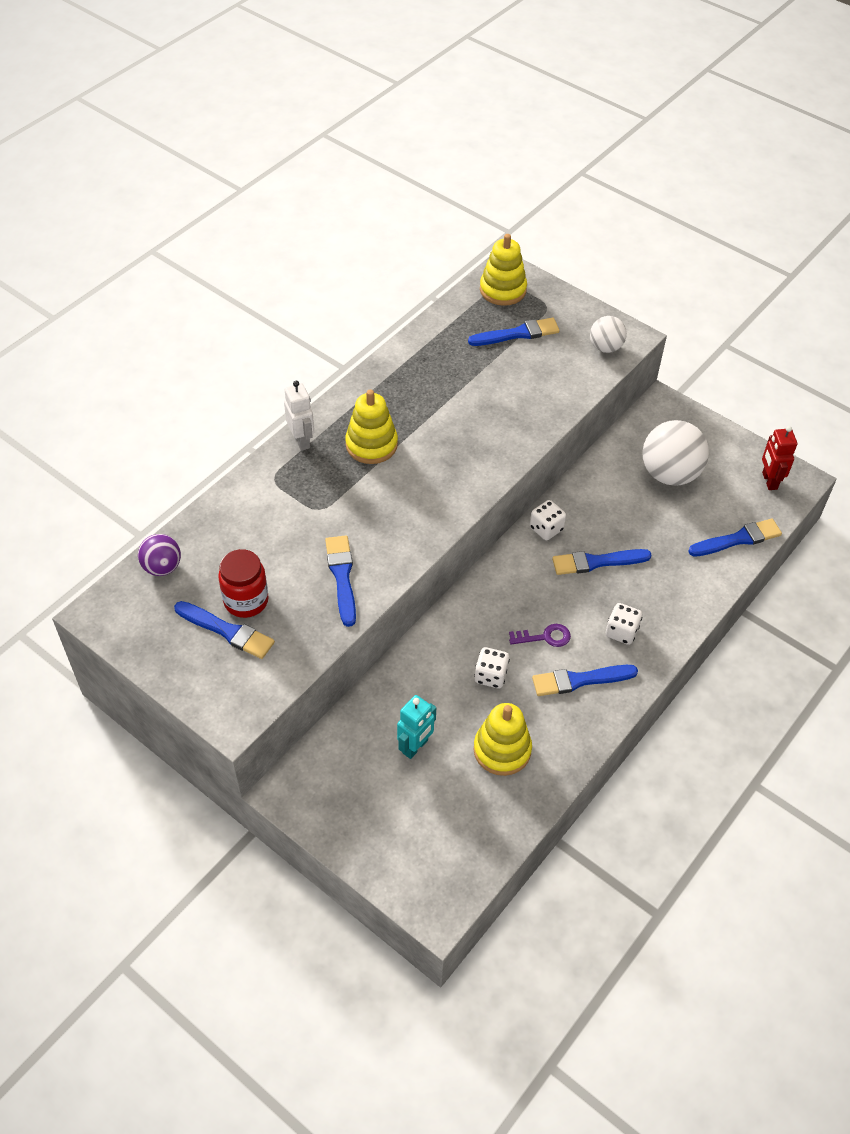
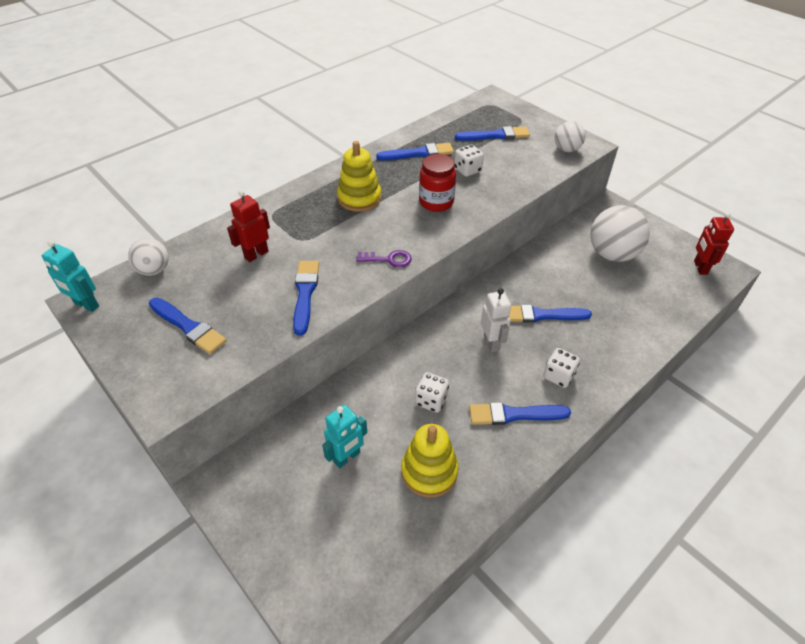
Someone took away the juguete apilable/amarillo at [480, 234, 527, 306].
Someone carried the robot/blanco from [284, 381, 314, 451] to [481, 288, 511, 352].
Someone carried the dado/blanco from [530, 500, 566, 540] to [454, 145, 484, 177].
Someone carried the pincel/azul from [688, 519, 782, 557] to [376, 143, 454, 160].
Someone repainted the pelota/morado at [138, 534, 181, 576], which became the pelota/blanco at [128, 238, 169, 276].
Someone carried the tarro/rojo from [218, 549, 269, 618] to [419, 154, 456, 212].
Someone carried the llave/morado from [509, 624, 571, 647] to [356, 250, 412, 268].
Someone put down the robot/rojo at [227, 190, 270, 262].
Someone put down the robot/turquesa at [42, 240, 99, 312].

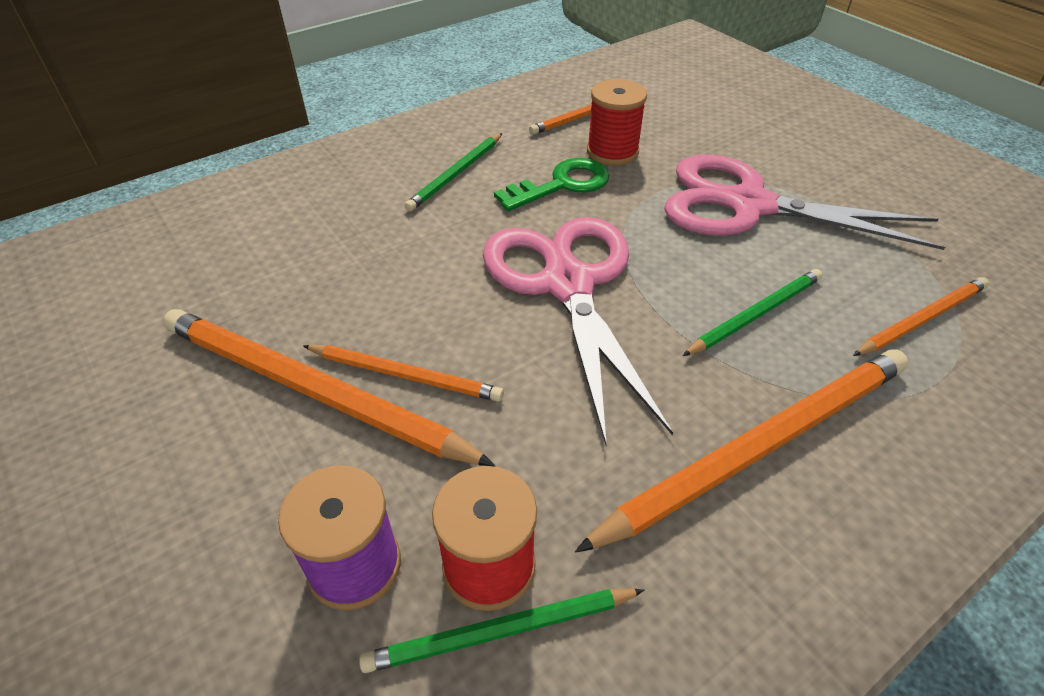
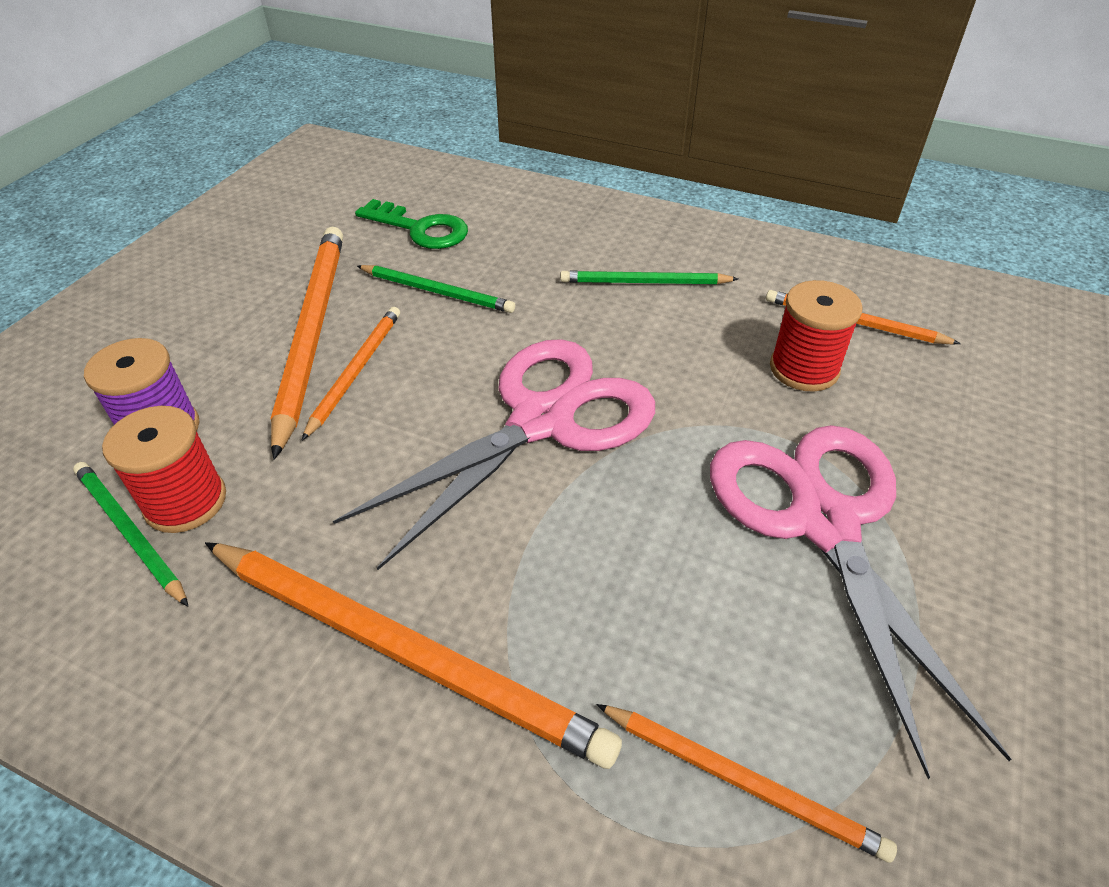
Someone carried the llave/verde from [494, 158, 610, 211] to [355, 199, 468, 249].
Someone carried the lápiz/verde from [683, 269, 822, 356] to [357, 265, 515, 313].
Someone rotated the lápiz/naranja at [303, 345, 504, 402] by 150 degrees counterclockwise.

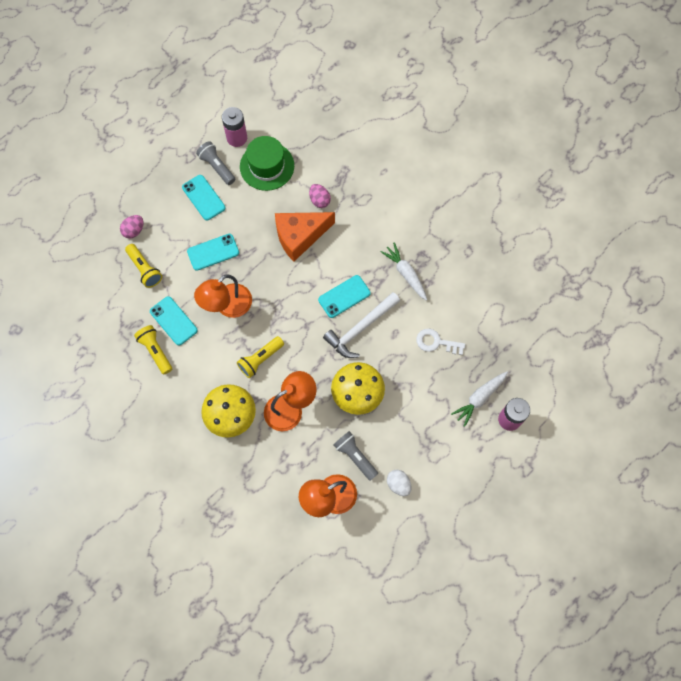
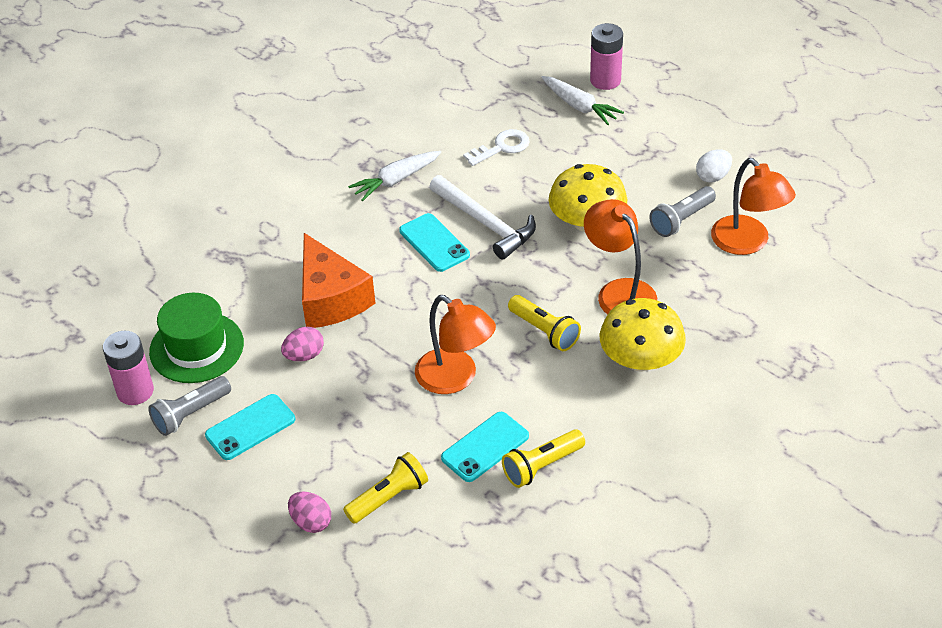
Someone carried the huevo/rosa from [309, 184, 331, 208] to [281, 327, 324, 361].
Someone took away the móvil/turquesa at [187, 234, 239, 271].
Someone rotated the llave/blanco at [416, 329, 466, 355] by 135 degrees counterclockwise.

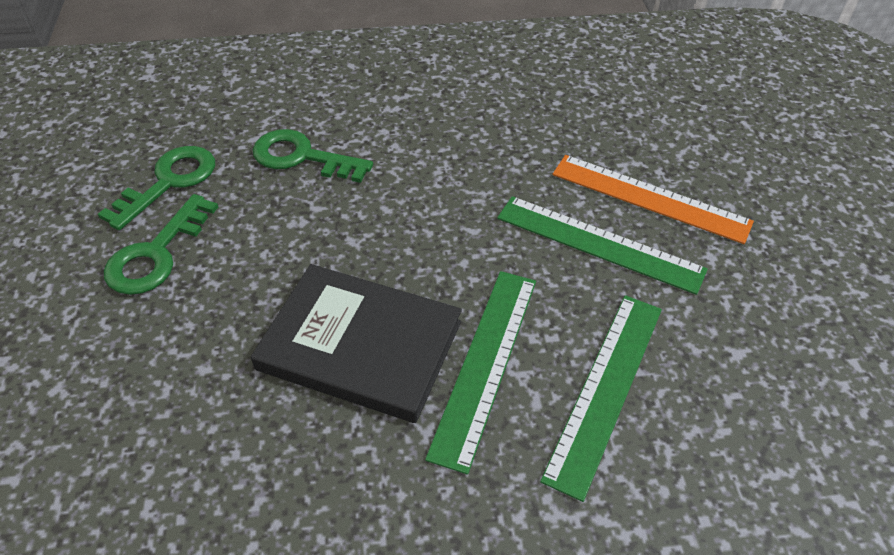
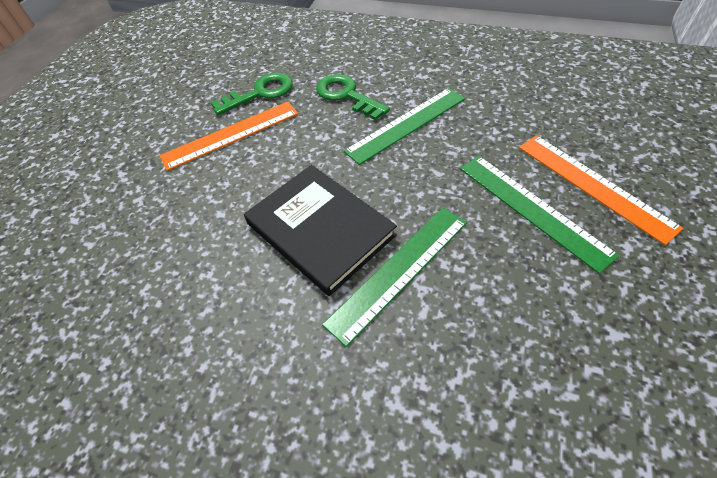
Someone swapped the llave/verde at [104, 194, 218, 295] for the regla/naranja at [160, 102, 298, 171].
Someone carried the regla/verde from [540, 295, 662, 502] to [344, 88, 465, 165].

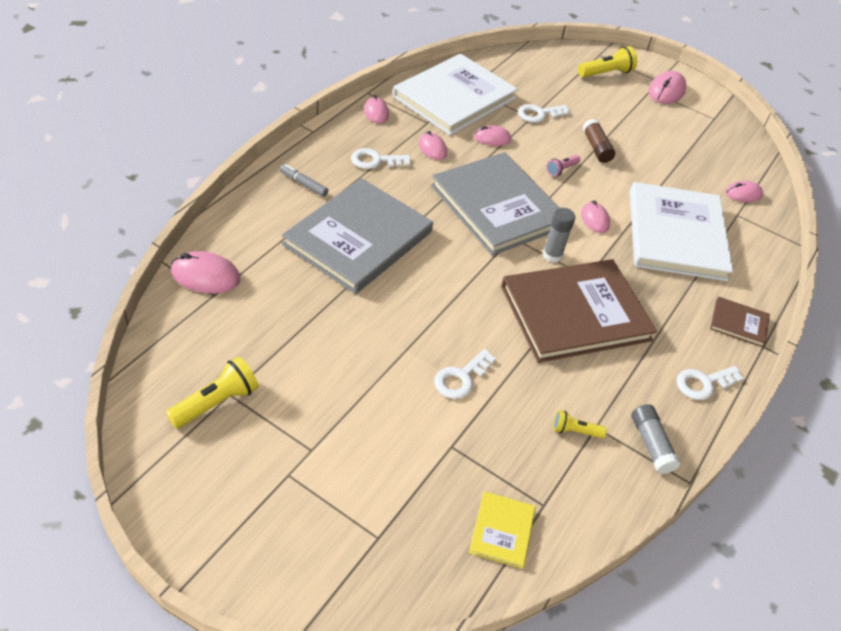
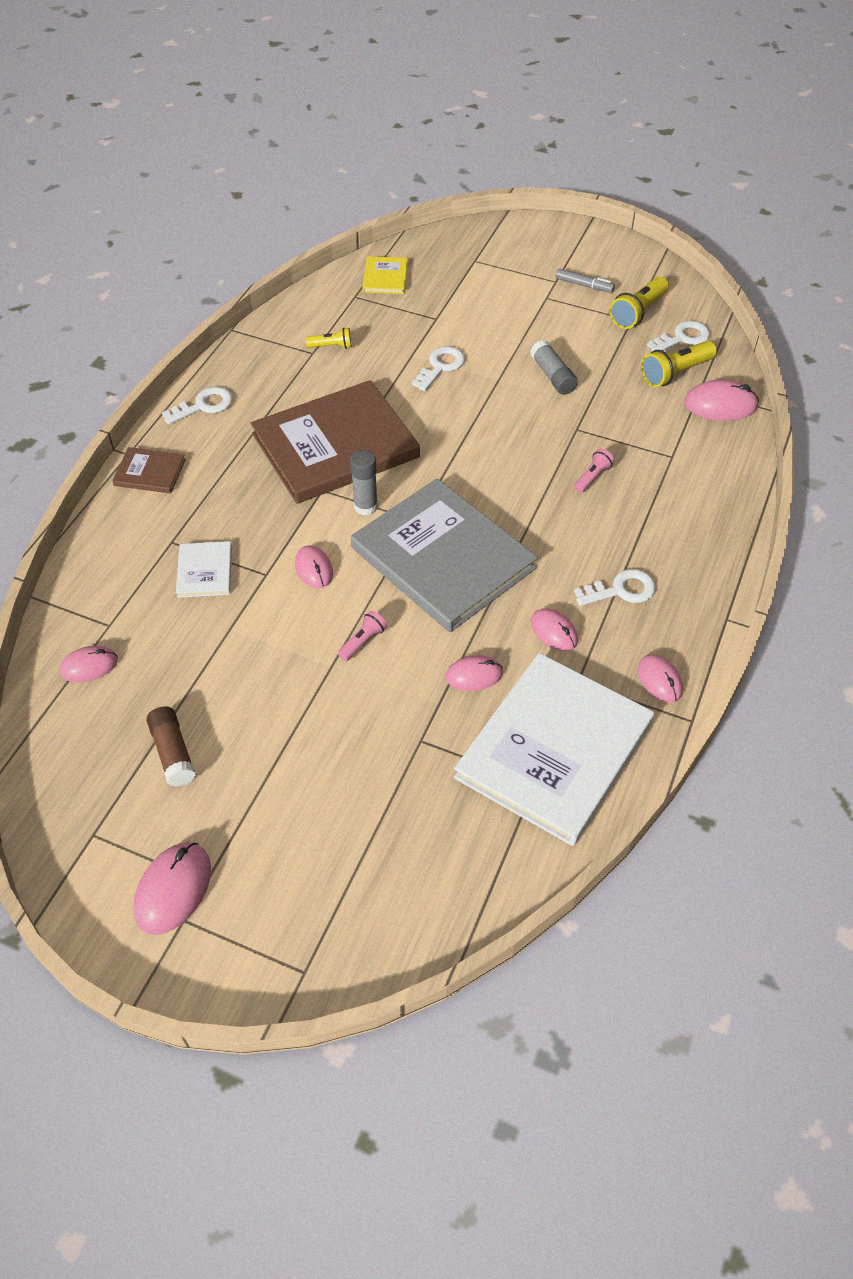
Someone carried the lámpara de mano/amarillo from [578, 46, 637, 78] to [641, 341, 717, 387].
Someone carried the llave/blanco from [518, 104, 570, 123] to [647, 321, 710, 351].
Someone carried the barra de pegamento/marrón from [583, 119, 615, 163] to [146, 706, 196, 787].
Someone carried the rotulador/gris from [280, 164, 328, 197] to [556, 269, 615, 293].
Someone swapped the libro/gris at [282, 178, 433, 294] for the lámpara de mano/rosa at [574, 449, 615, 493].
Someone scaled the libro/blanco at [630, 182, 733, 281] by 0.43.
Someone carried the barra de pegamento/gris from [631, 404, 680, 474] to [530, 340, 578, 395].

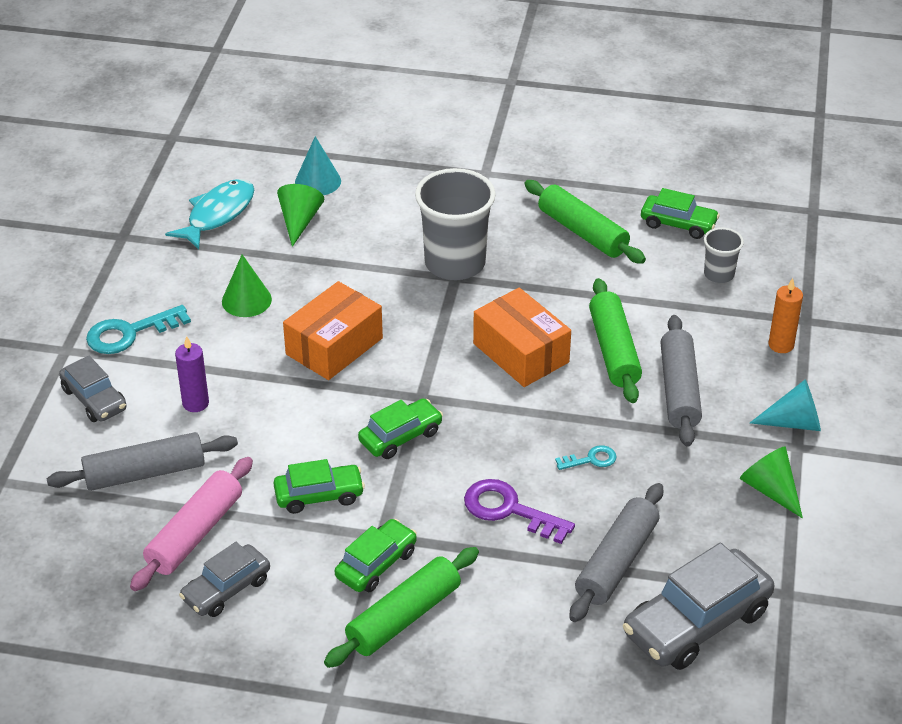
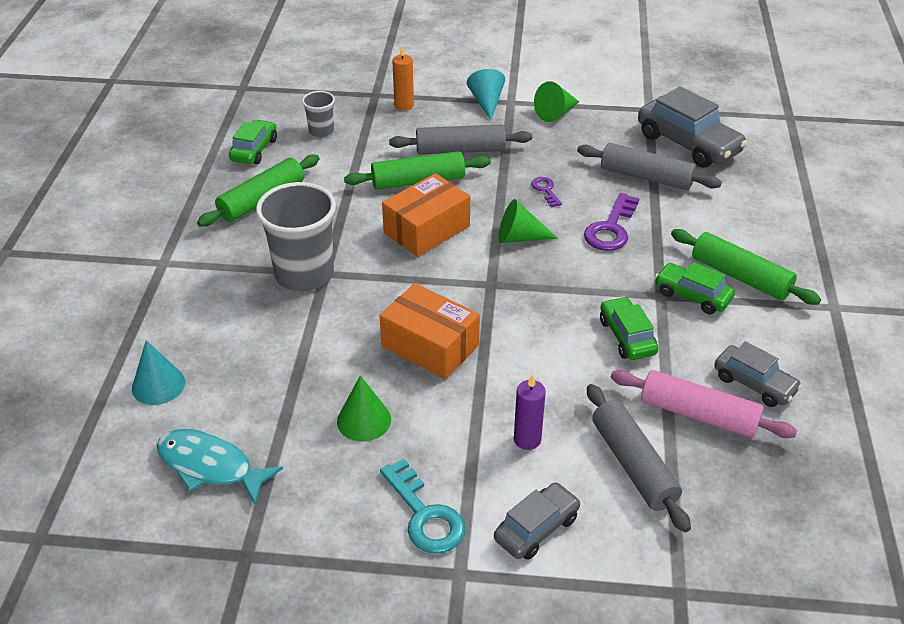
Someone carried the cono/verde from [277, 184, 324, 247] to [498, 199, 558, 243].
Someone took away the coche/verde at [358, 398, 443, 459].
Someone repainted the llave/turquesa at [555, 445, 617, 470], which became the llave/morado at [531, 177, 562, 207].

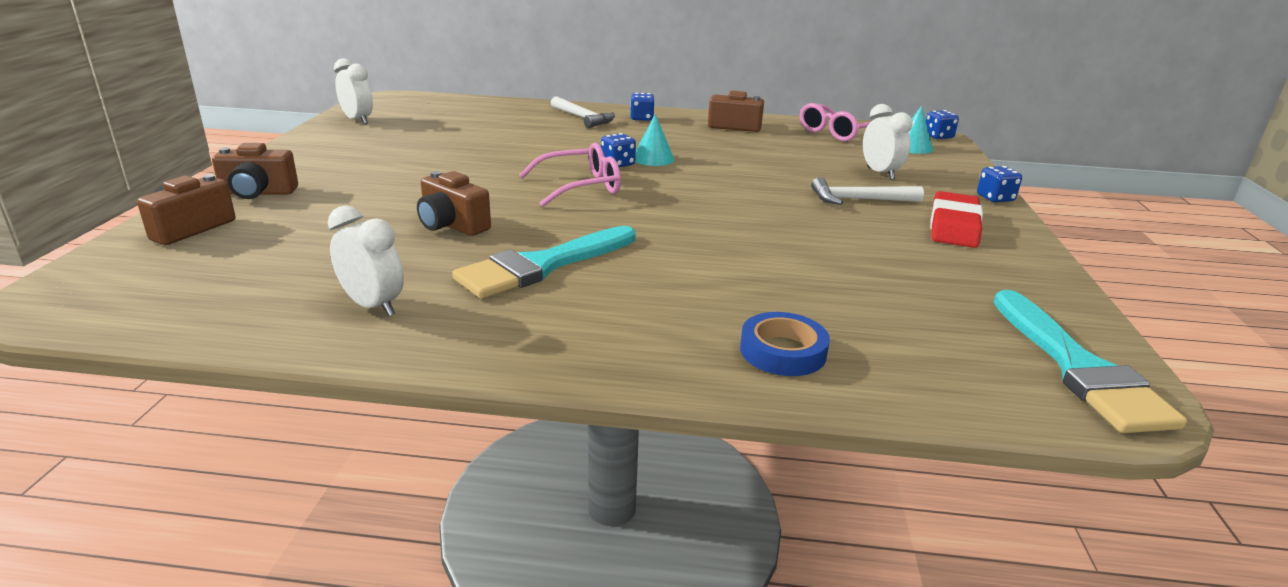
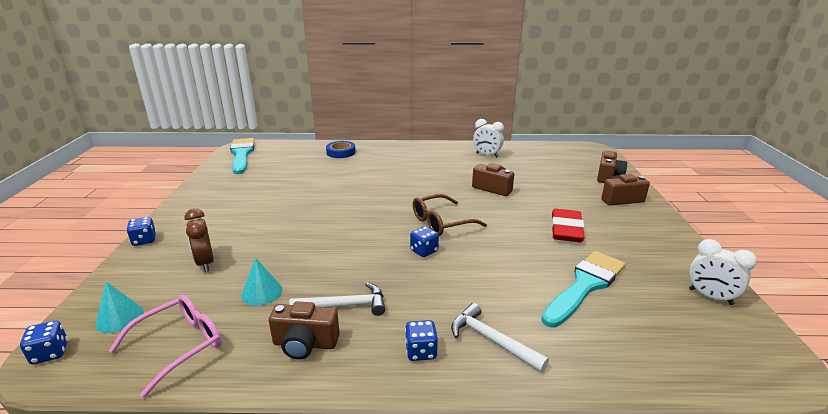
Someone repainted the despertador/blanco at [863, 104, 913, 180], which became the despertador/marrón at [184, 208, 214, 272].
Someone carried the cono/turquesa from [635, 114, 674, 166] to [241, 257, 282, 306].
Someone repainted the gafas/rosa at [519, 143, 621, 207], which became the gafas/marrón at [413, 194, 487, 236].
Someone carried the martillo/blanco from [811, 177, 924, 205] to [289, 282, 385, 316].
Someone carried the goma de borrar/rojo from [930, 191, 983, 248] to [551, 209, 585, 242].
Someone carried the pincel/turquesa from [452, 226, 636, 299] to [541, 251, 625, 328].

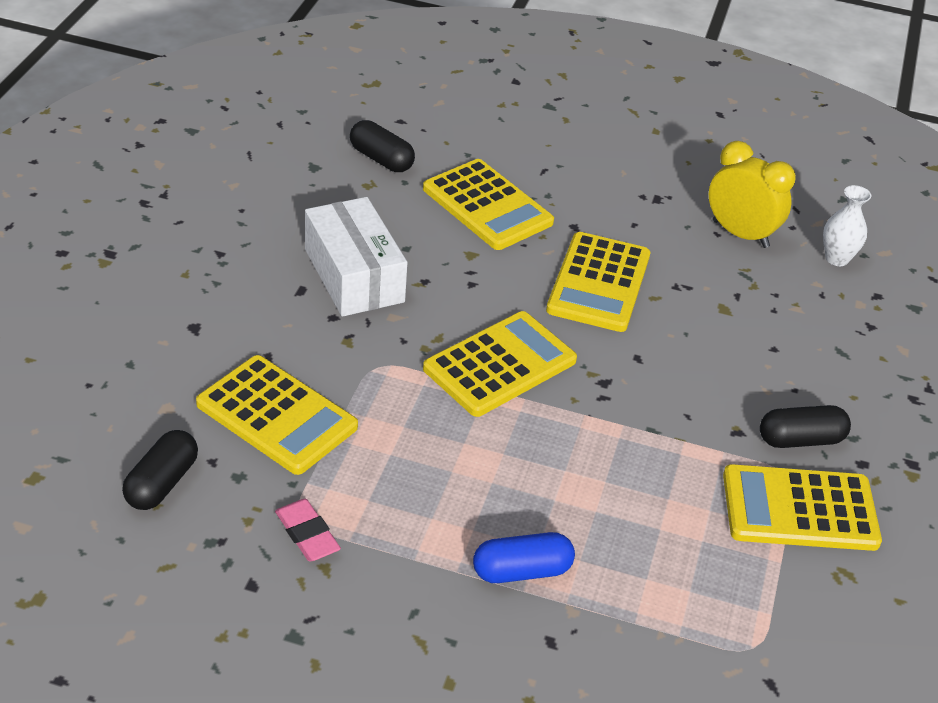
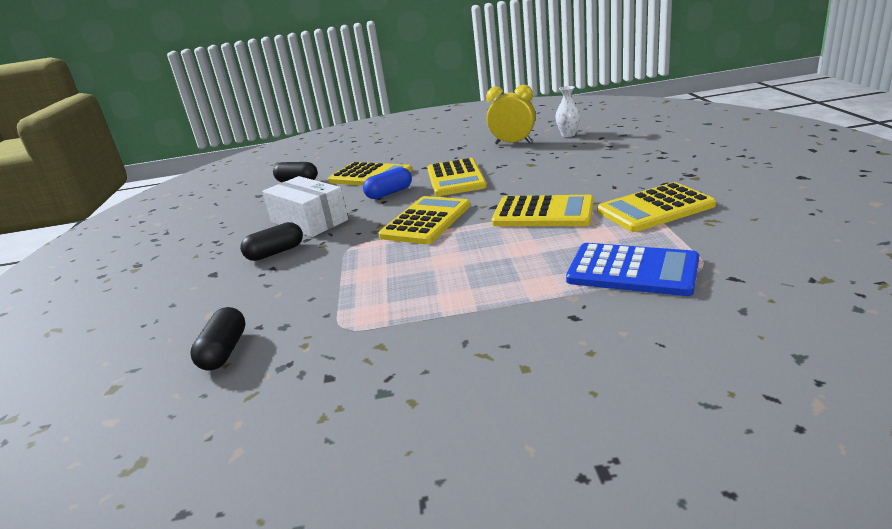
Someone carried the calculadora/amarillo from [196, 355, 358, 475] to [492, 195, 594, 226].
Someone carried the cápsula/negro from [760, 405, 851, 448] to [240, 222, 303, 261].
Someone took away the goma de borrar/rosa at [275, 499, 341, 561].
Someone carried the cápsula/azul from [473, 532, 575, 583] to [363, 167, 412, 199].
Someone put down the calculadora/azul at [566, 243, 699, 296].

